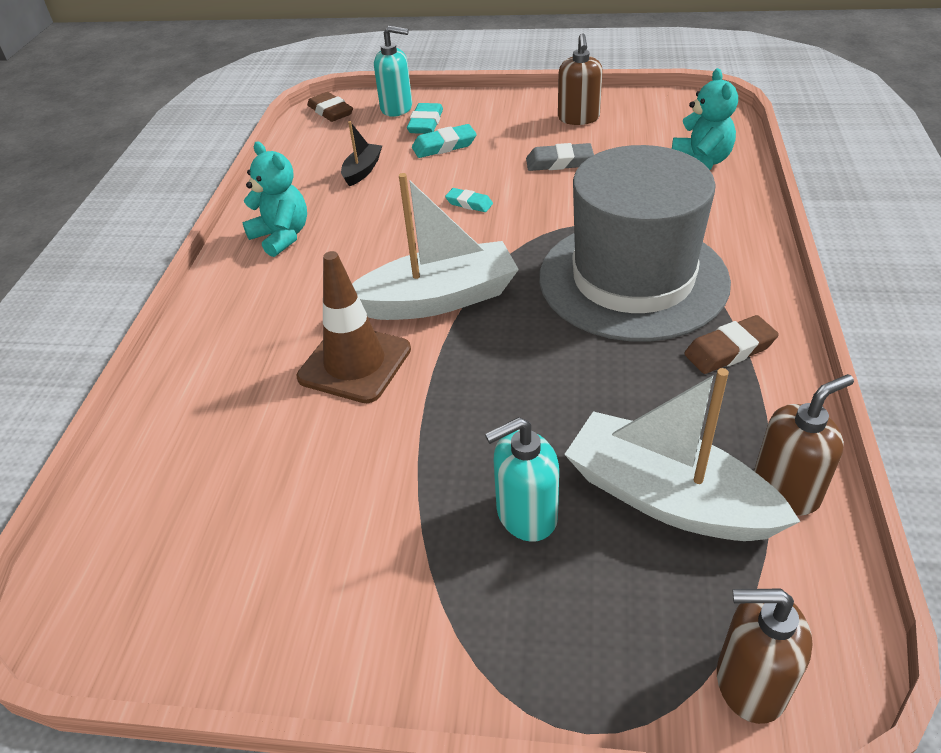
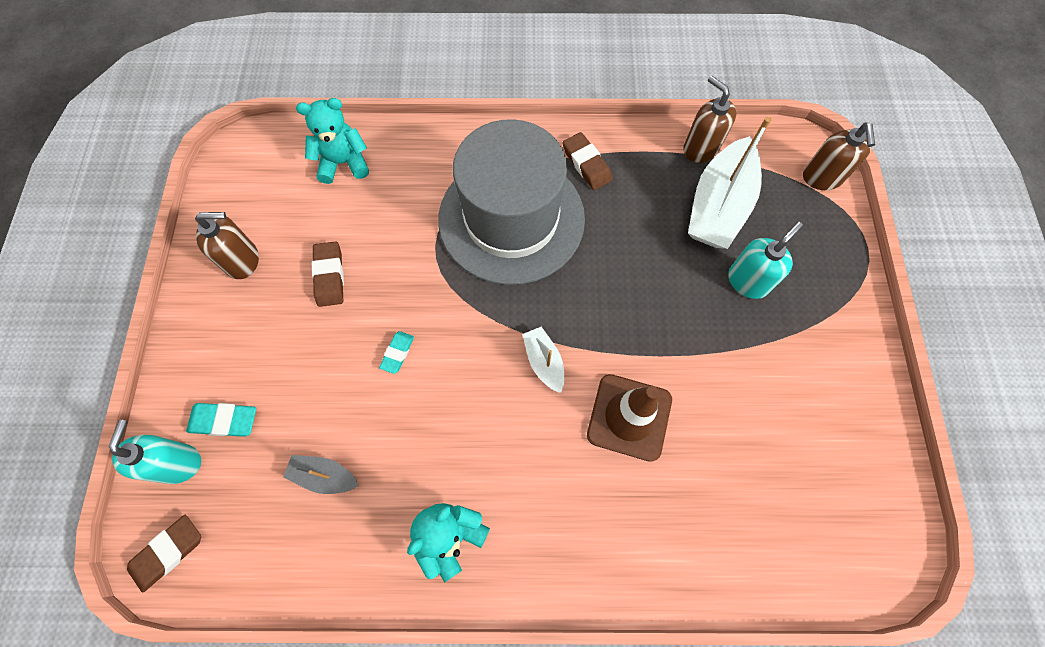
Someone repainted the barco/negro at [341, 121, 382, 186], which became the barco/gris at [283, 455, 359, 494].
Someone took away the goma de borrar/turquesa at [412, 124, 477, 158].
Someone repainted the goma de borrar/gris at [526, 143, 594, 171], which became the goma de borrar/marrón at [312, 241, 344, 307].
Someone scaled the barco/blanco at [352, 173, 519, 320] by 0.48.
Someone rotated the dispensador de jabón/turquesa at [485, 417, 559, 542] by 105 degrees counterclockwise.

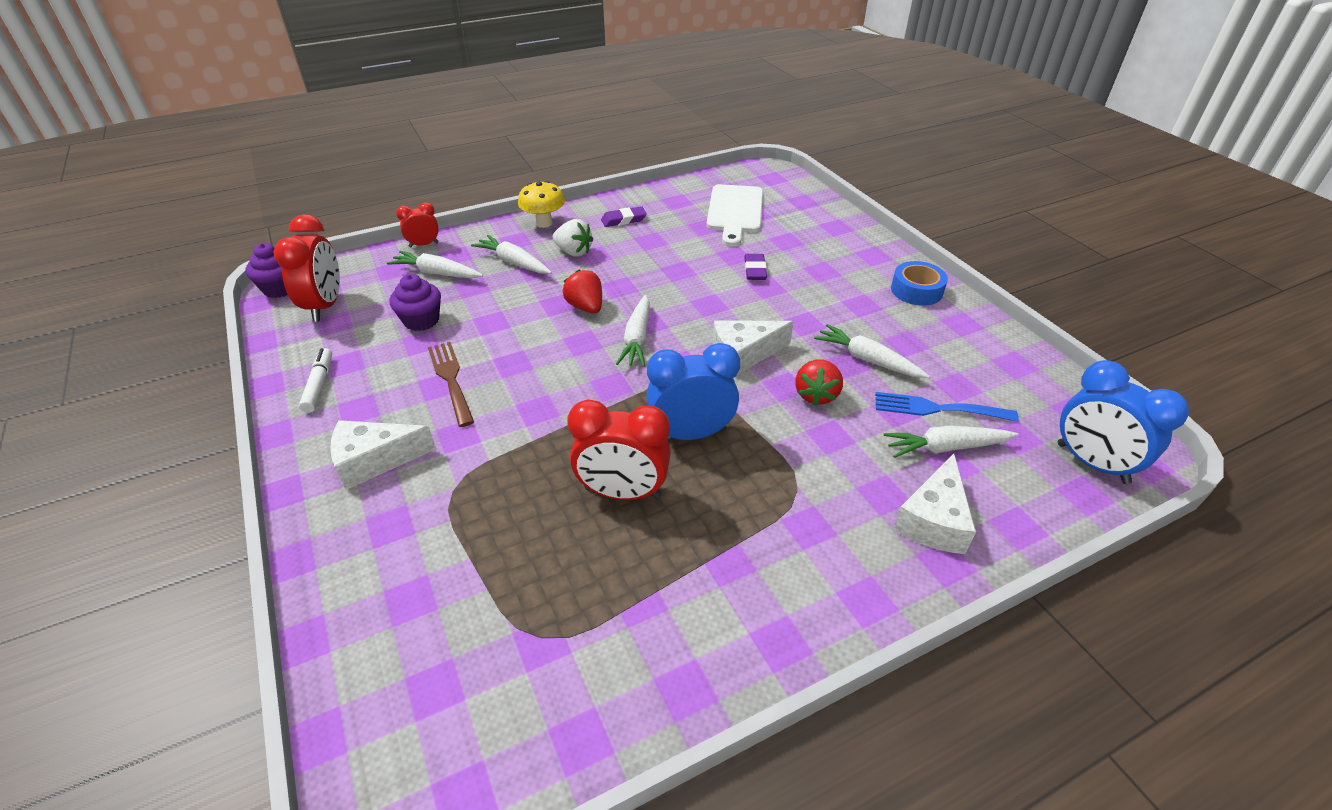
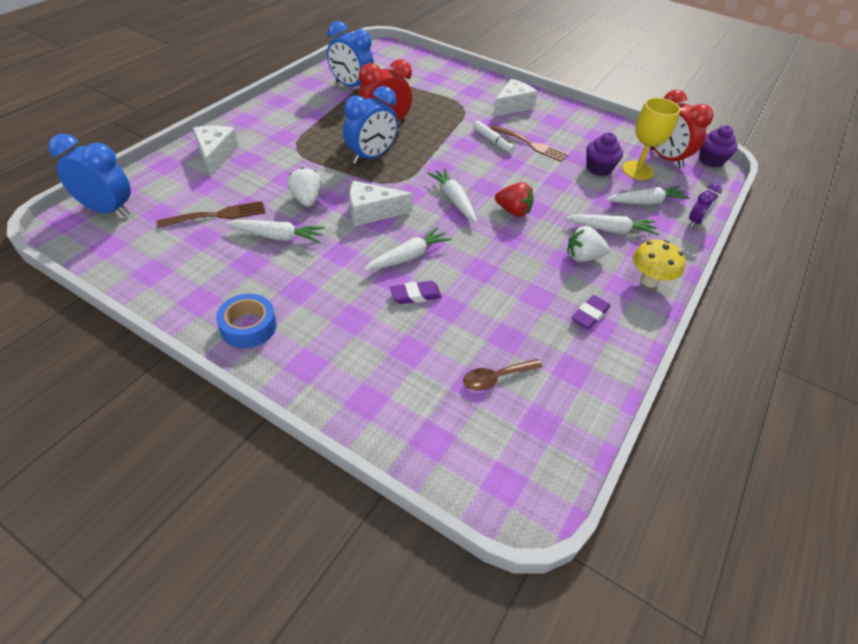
Someone swapped the tabla de cortar/blanco at [707, 184, 763, 246] for the cuchara/marrón at [463, 359, 543, 391].
Someone repainted the despertador/rojo at [396, 202, 439, 247], which became the despertador/morado at [689, 183, 722, 227].
Someone rotated the goma de borrar/morado at [744, 254, 767, 280] by 75 degrees counterclockwise.
Someone rotated the queso/blanco at [713, 320, 793, 375] by 135 degrees counterclockwise.
Someone carried the rotulador/blanco from [299, 348, 332, 413] to [473, 121, 515, 153].
Someone repainted the fresa/rojo at [795, 359, 843, 406], which became the fresa/blanco at [287, 167, 322, 207].
Someone repainted the tenedor/azul at [875, 392, 1019, 422], which became the tenedor/marrón at [157, 201, 266, 228].
Someone carried the zanahoria/blanco from [883, 425, 1018, 458] to [364, 226, 452, 271].
Someone put down the despertador/azul at [327, 21, 374, 87].
Someone put down the copa/amarillo at [622, 98, 680, 180].

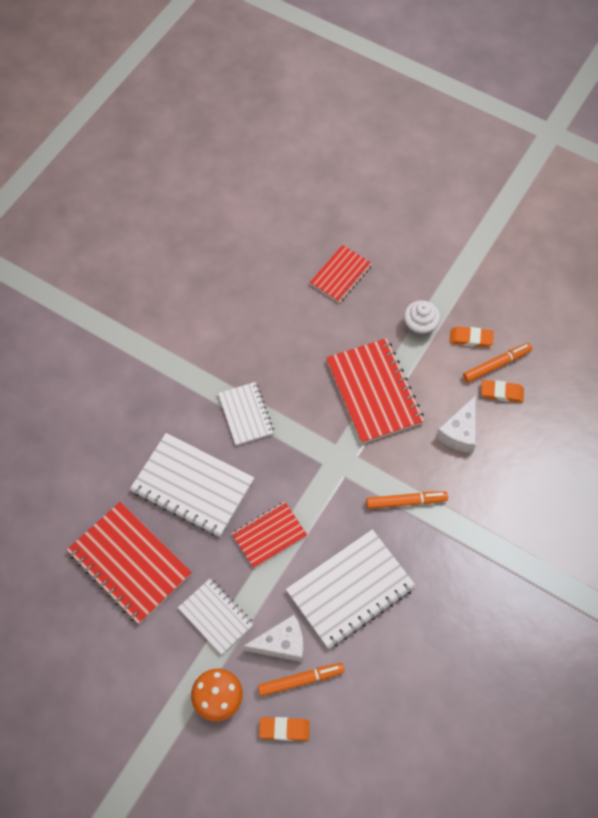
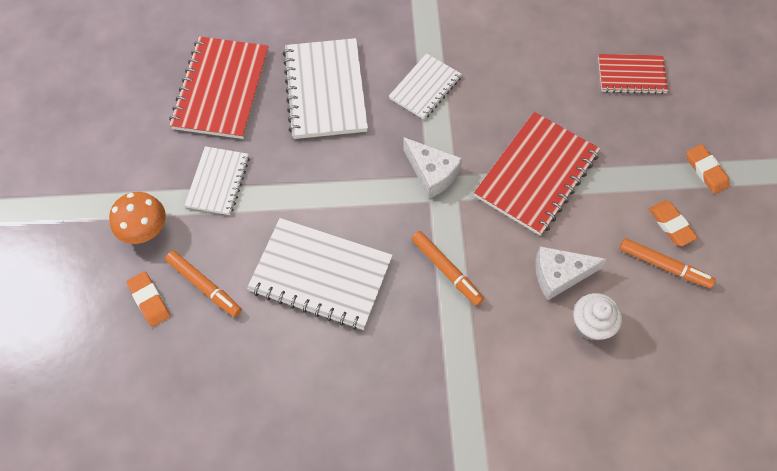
Someone carried the magdalena/blanco from [404, 300, 440, 338] to [573, 293, 622, 340].
Someone carried the goma de borrar/naranja from [481, 380, 524, 403] to [687, 144, 730, 194].
Someone took away the cuaderno/rojo at [232, 502, 307, 568].
Someone carried the queso/blanco from [243, 615, 303, 662] to [403, 137, 462, 199].

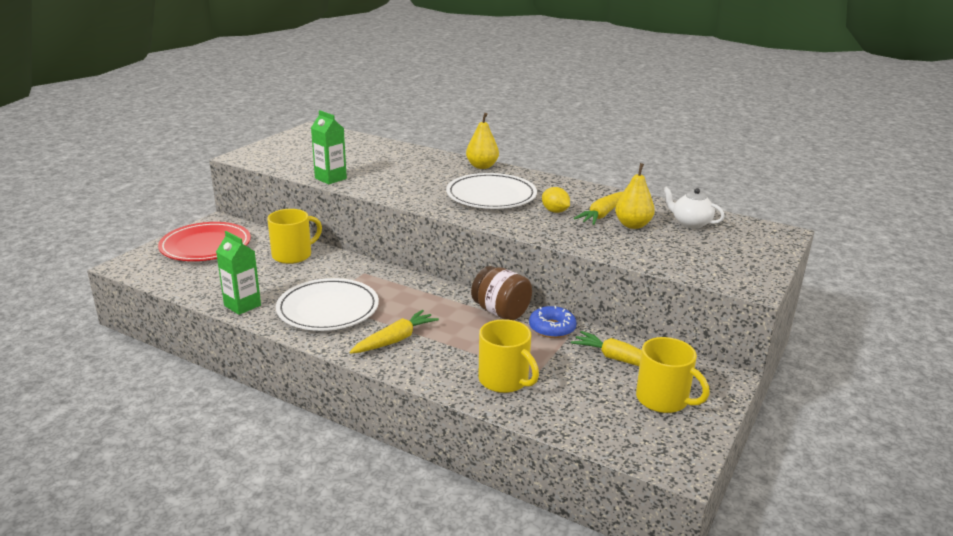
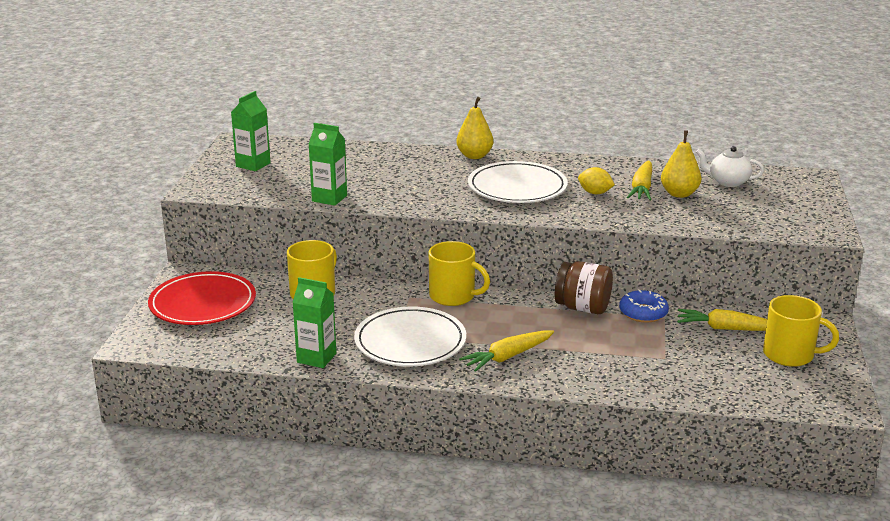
Someone rotated the zanahoria/amarillo at [350, 310, 439, 354] by 150 degrees counterclockwise.
Someone carried the taza/amarillo from [478, 319, 539, 393] to [429, 241, 490, 306].
Someone put down the cartón de leche/verde at [231, 91, 271, 171].

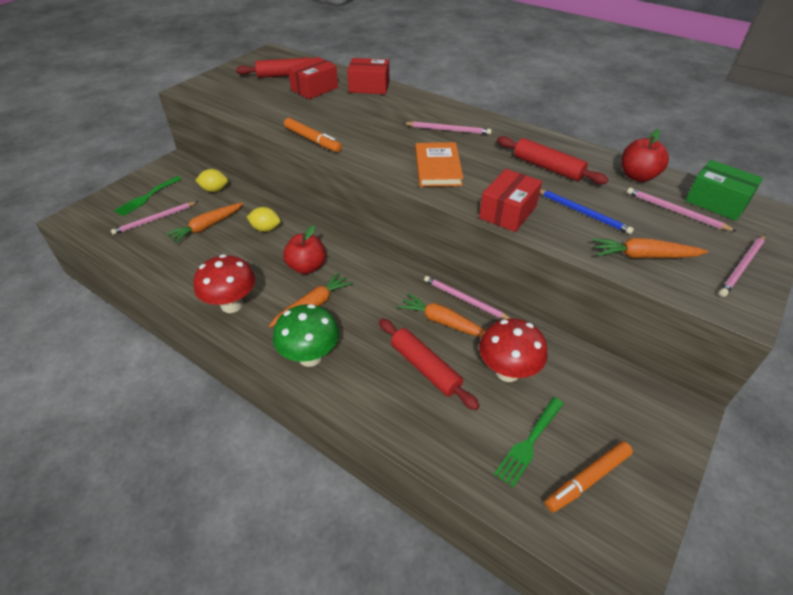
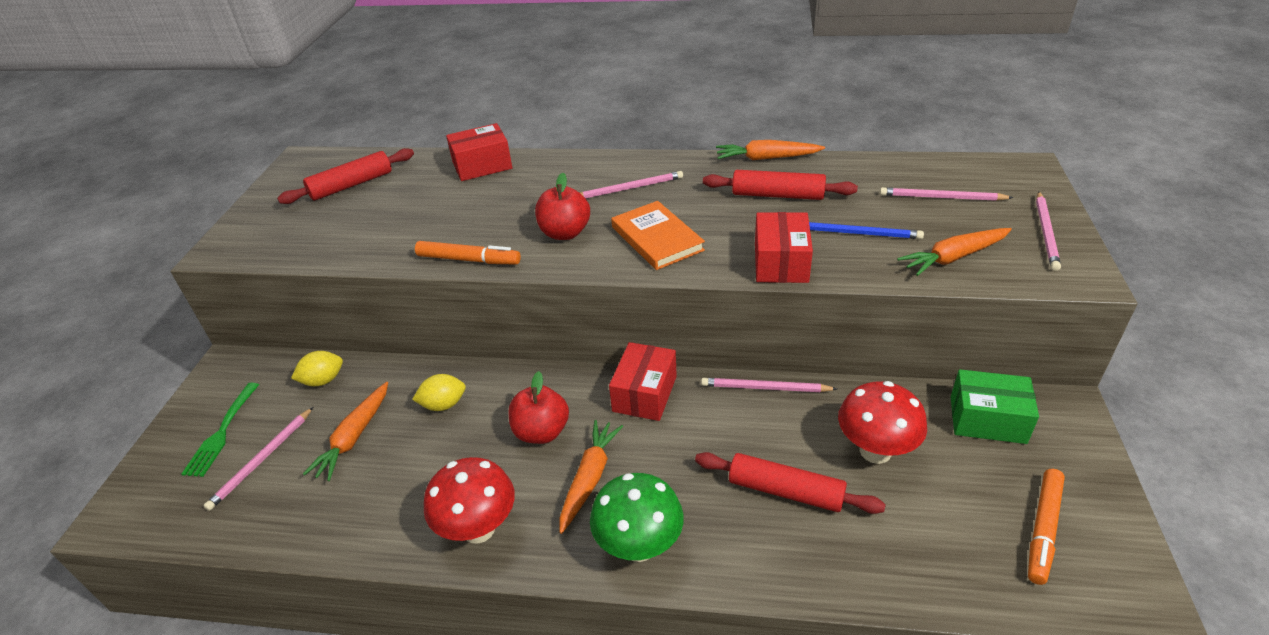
Someone carried the caja/rojo from [288, 57, 338, 99] to [609, 342, 677, 421].
Someone carried the manzana/rojo from [622, 129, 669, 182] to [535, 173, 590, 240].
Someone carried the caja/verde from [685, 160, 763, 221] to [951, 369, 1039, 444].
Someone carried the zanahoria/naranja from [397, 293, 486, 337] to [716, 140, 825, 160].
Someone took away the tenedor/verde at [494, 397, 564, 488].

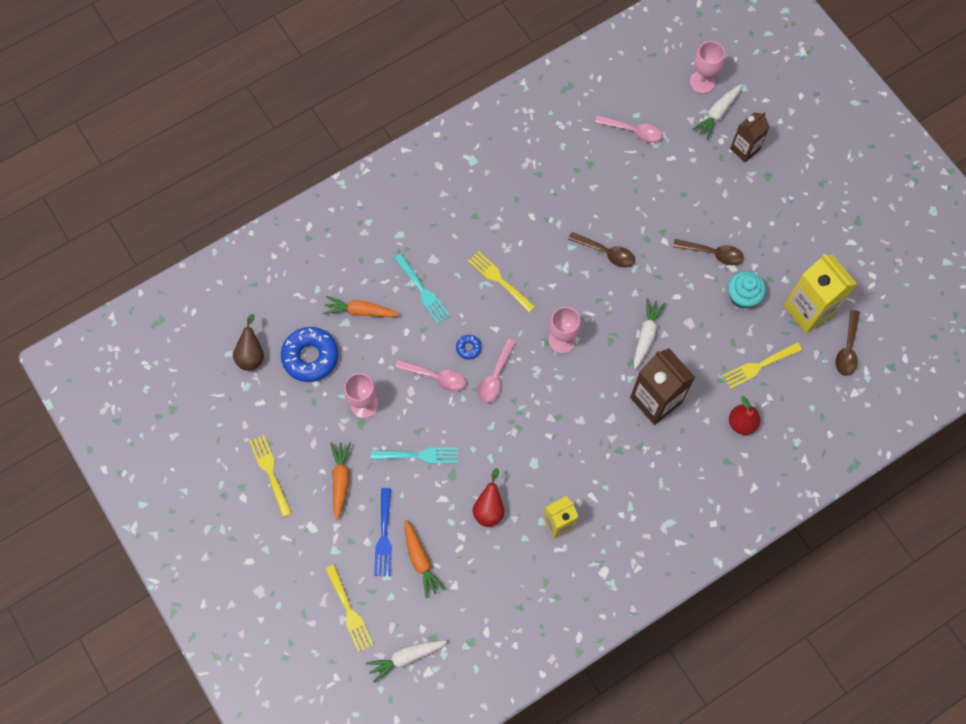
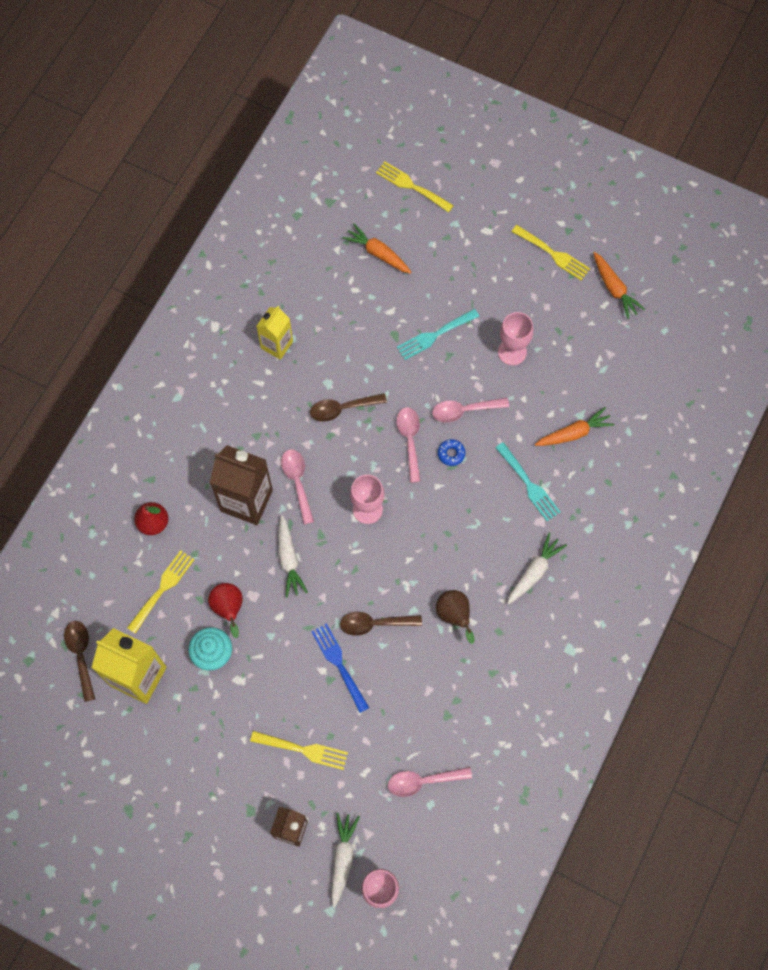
Someone carried the cuchara/marrón from [673, 239, 744, 265] to [310, 393, 387, 422].
Someone carried the tenedor/amarillo from [468, 251, 536, 313] to [250, 731, 348, 770].
Someone rotated the tenedor/turquesa at [394, 253, 450, 324] by 150 degrees counterclockwise.
Someone carried the pera/marrón from [233, 314, 264, 371] to [436, 590, 474, 644].
Someone took away the rosquilla/azul at [281, 327, 338, 382].
Someone carried the zanahoria/naranja from [331, 442, 351, 520] to [593, 252, 645, 319].
Someone carried the pera/rojo from [472, 468, 504, 527] to [208, 583, 243, 638].
Someone carried the tenedor/azul from [374, 488, 392, 576] to [311, 623, 369, 713].
Someone carried the zanahoria/blanco from [366, 640, 447, 683] to [507, 533, 567, 604].
Someone put down the cuchara/rosa at [281, 449, 314, 525].

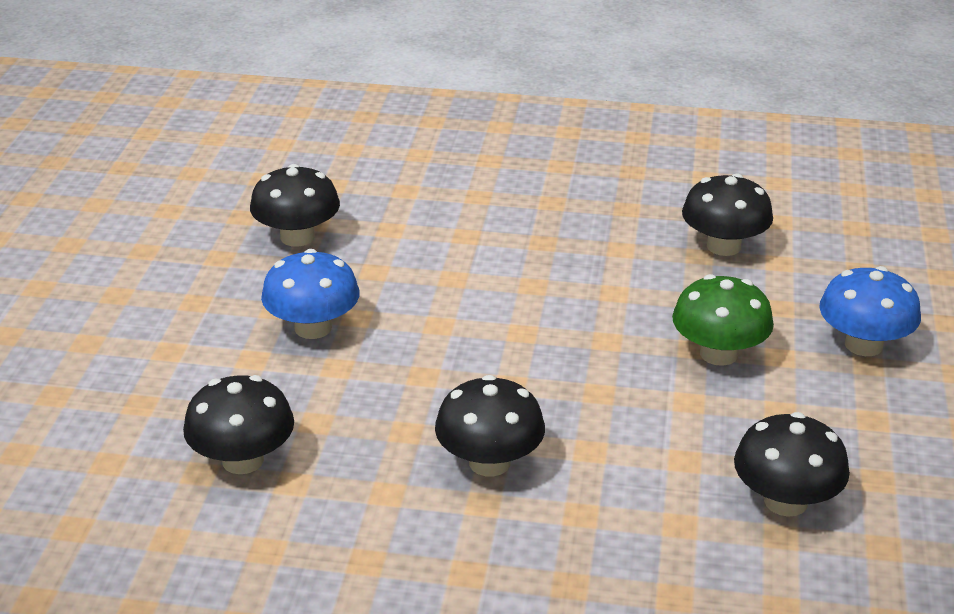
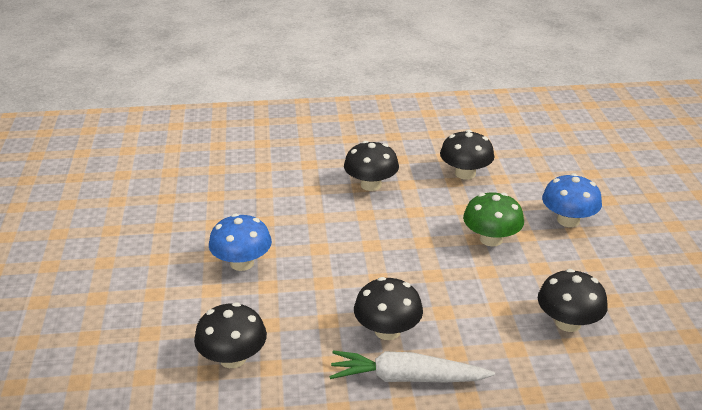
Someone carried the seta/negro from [250, 164, 340, 247] to [344, 141, 399, 191].
Someone put down the zanahoria/blanco at [329, 350, 495, 383].

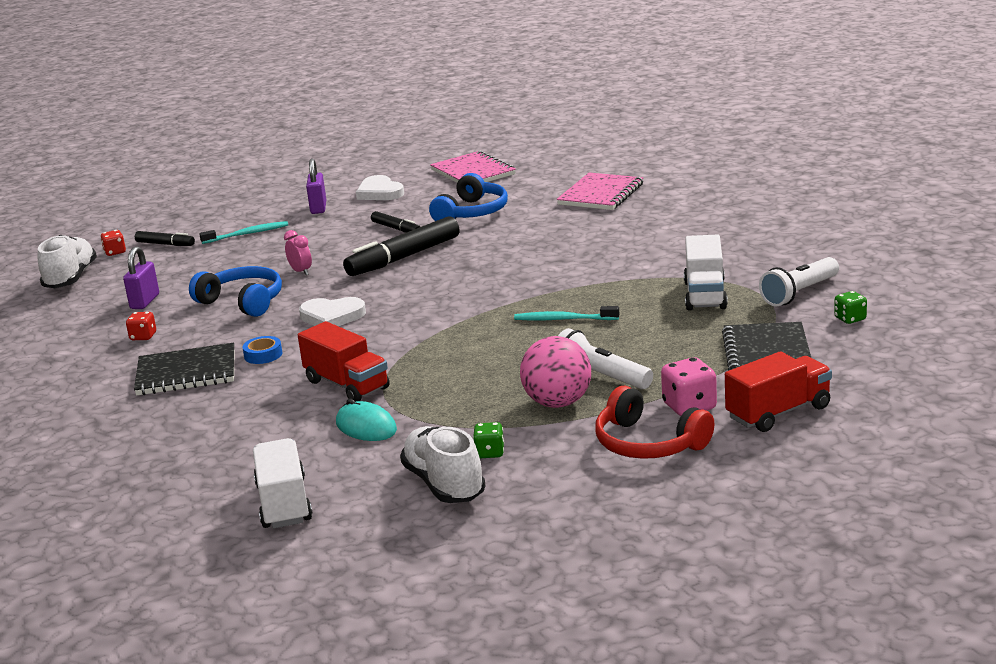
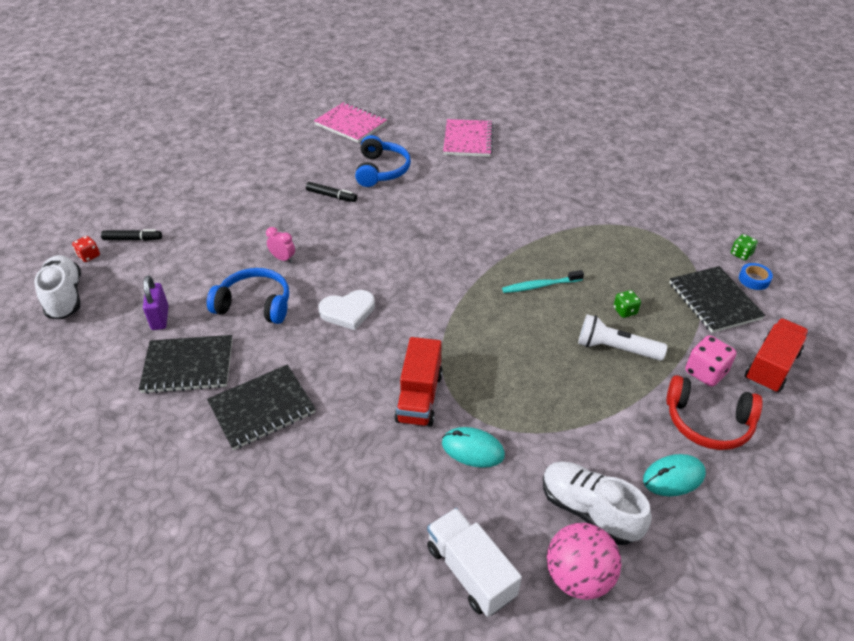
Someone took away the candado/morado at [306, 158, 326, 214].
Someone took away the corazón/blanco at [356, 175, 404, 200].
Someone took away the rotulador/negro at [343, 216, 459, 276].
Someone took away the cepillo de dientes/turquesa at [199, 221, 288, 244].
Someone took away the camión/blanco at [684, 234, 728, 311].
Someone took away the lámpara de mano/blanco at [759, 257, 839, 307].
Someone swapped the dado/rojo at [126, 312, 156, 340] for the cuaderno/negro at [139, 335, 233, 394].
Someone rotated the camión/rojo at [298, 321, 389, 402] by 75 degrees clockwise.
Someone carried the cinta adhesiva/azul from [242, 336, 282, 364] to [739, 263, 773, 290].
Someone carried the pelota/rosa from [520, 336, 591, 408] to [547, 523, 622, 600].
Someone carried the dado/verde from [473, 422, 504, 458] to [613, 290, 641, 318].
Someone put down the ratón/turquesa at [643, 454, 706, 496].

